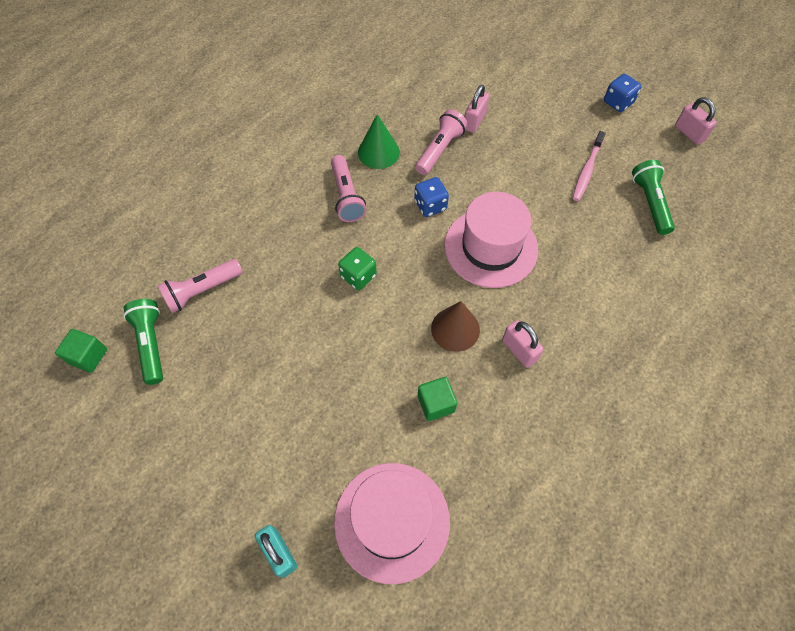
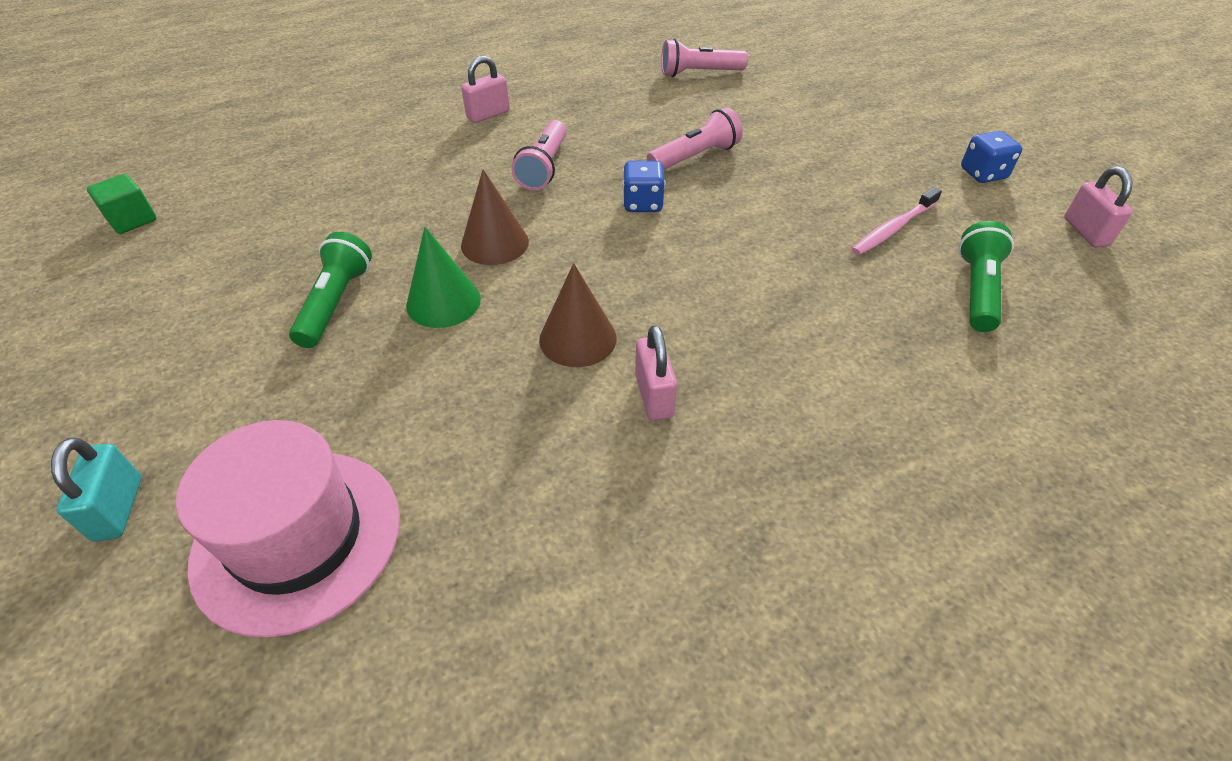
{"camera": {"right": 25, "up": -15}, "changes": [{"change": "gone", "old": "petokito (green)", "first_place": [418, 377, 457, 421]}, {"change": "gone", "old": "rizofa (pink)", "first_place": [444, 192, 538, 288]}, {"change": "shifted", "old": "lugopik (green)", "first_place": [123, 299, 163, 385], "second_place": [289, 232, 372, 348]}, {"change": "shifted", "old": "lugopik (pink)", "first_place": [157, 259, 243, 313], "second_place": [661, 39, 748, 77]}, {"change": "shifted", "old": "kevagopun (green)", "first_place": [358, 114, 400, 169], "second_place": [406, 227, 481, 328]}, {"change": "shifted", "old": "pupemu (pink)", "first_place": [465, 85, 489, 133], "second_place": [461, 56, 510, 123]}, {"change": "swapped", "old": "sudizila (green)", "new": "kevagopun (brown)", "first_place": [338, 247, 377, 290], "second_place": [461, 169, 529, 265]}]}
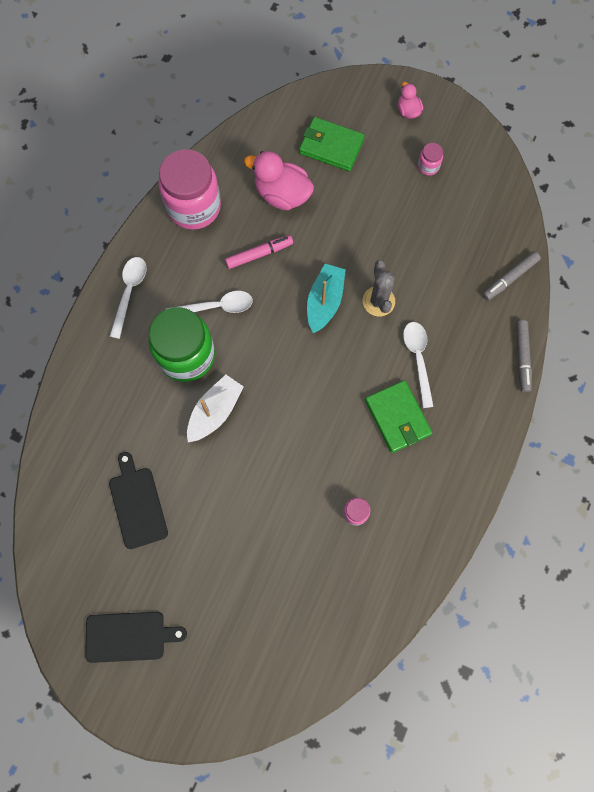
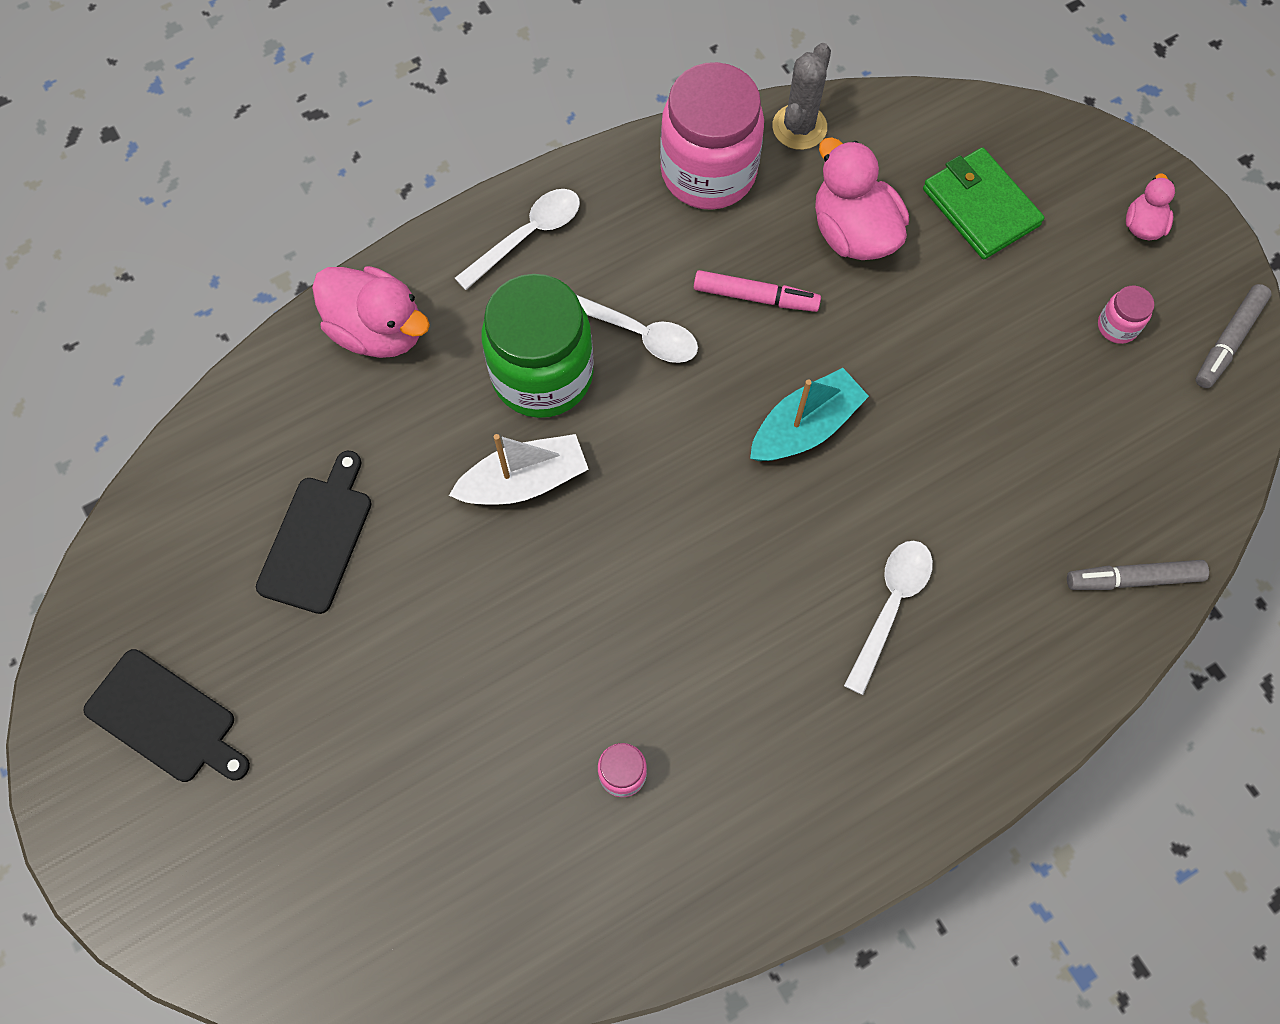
{"camera": {"right": 35, "up": -5}, "changes": [{"change": "gone", "old": "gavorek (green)", "first_place": [365, 380, 432, 453]}, {"change": "new", "new": "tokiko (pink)", "second_place": [312, 266, 430, 358]}, {"change": "shifted", "old": "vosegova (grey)", "first_place": [363, 260, 395, 316], "second_place": [772, 43, 831, 150]}, {"change": "shifted", "old": "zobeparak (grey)", "first_place": [516, 320, 532, 392], "second_place": [1195, 284, 1272, 388]}]}
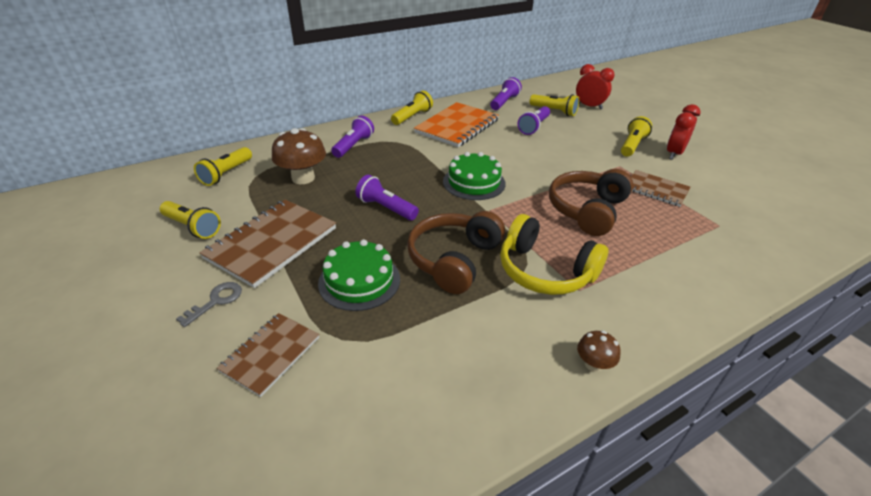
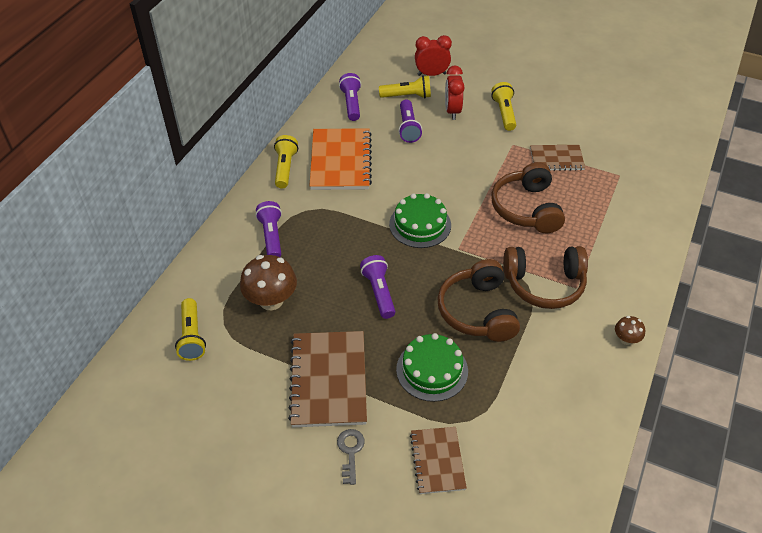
{"camera": {"right": -35, "up": 10}, "changes": [{"change": "gone", "old": "lugopik (yellow)", "first_place": [160, 201, 221, 239]}, {"change": "shifted", "old": "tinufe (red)", "first_place": [667, 104, 701, 160], "second_place": [445, 65, 465, 120]}, {"change": "repainted", "old": "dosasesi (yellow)", "new": "dosasesi (brown)", "first_place": [500, 214, 608, 295], "second_place": [503, 246, 588, 309]}, {"change": "rotated", "old": "lugopik (purple)", "first_place": [355, 175, 419, 220], "second_place": [360, 255, 395, 319], "degrees": 75}]}
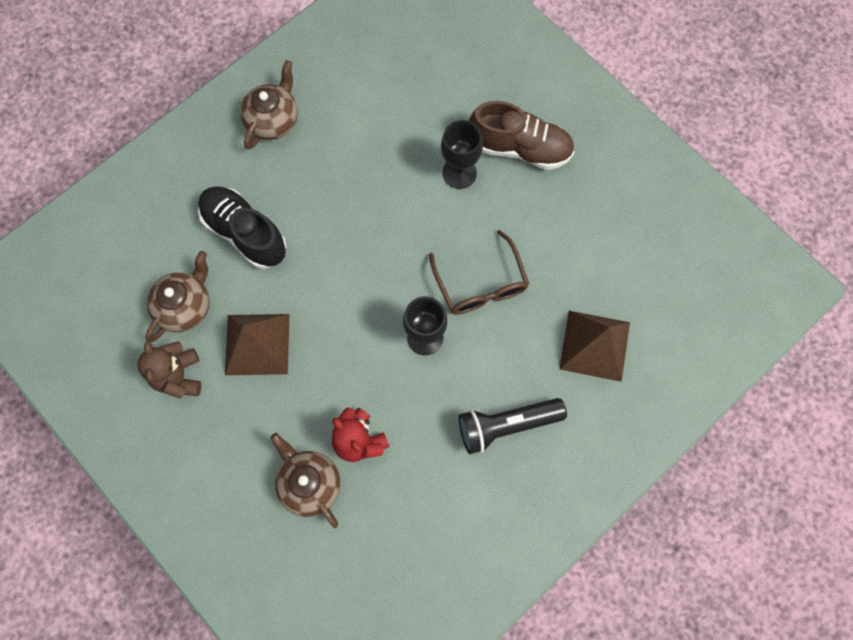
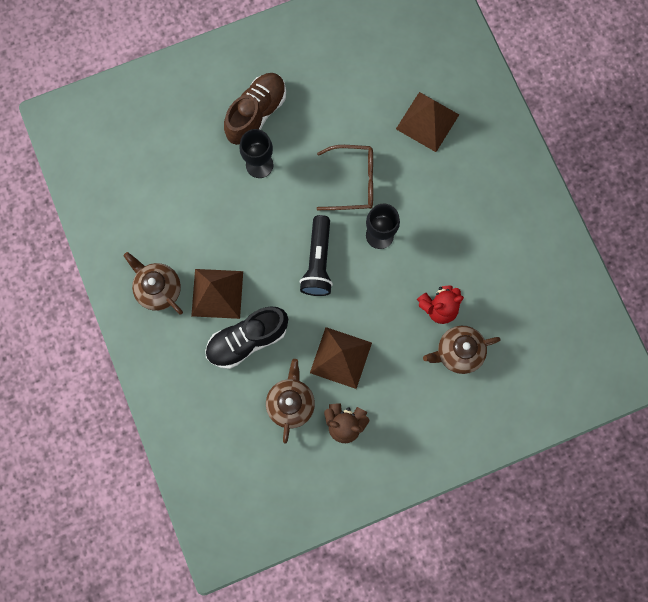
{"camera": {"right": -70, "up": 5}, "changes": [{"change": "new", "new": "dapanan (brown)", "second_place": [191, 269, 243, 319]}, {"change": "shifted", "old": "lugopik (black)", "first_place": [458, 398, 567, 454], "second_place": [299, 215, 333, 296]}, {"change": "rotated", "old": "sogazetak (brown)", "first_place": [145, 251, 210, 342], "second_place": [266, 359, 315, 444], "degrees": 45}]}
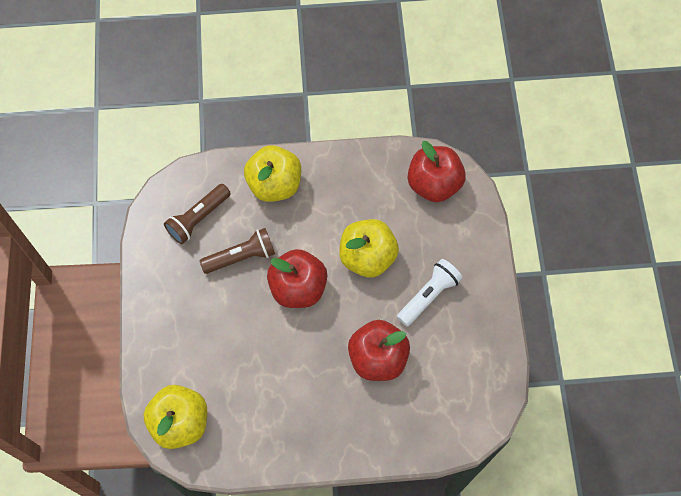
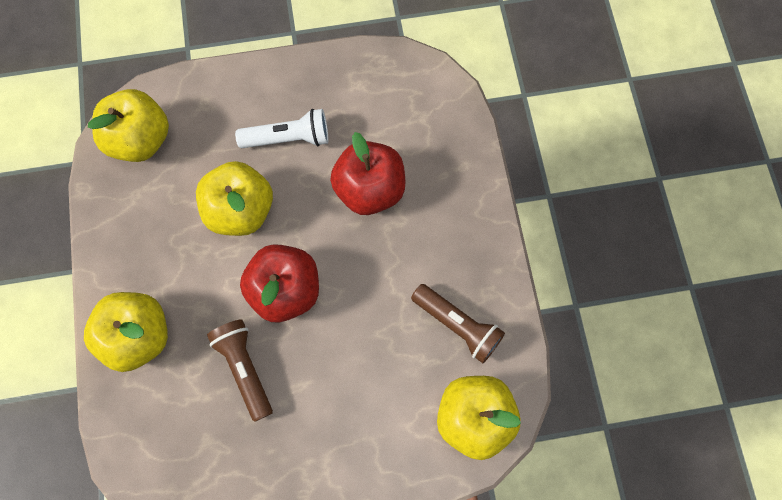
{"camera": {"right": -95, "up": 5}, "changes": [{"change": "shifted", "old": "lugopik (brown)", "first_place": [164, 184, 231, 244], "second_place": [411, 284, 505, 363]}, {"change": "repainted", "old": "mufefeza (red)", "new": "mufefeza (yellow)", "first_place": [408, 141, 466, 202], "second_place": [88, 89, 169, 162]}, {"change": "rotated", "old": "lugopik (white)", "first_place": [397, 259, 462, 327], "second_place": [235, 109, 328, 148], "degrees": 135}]}
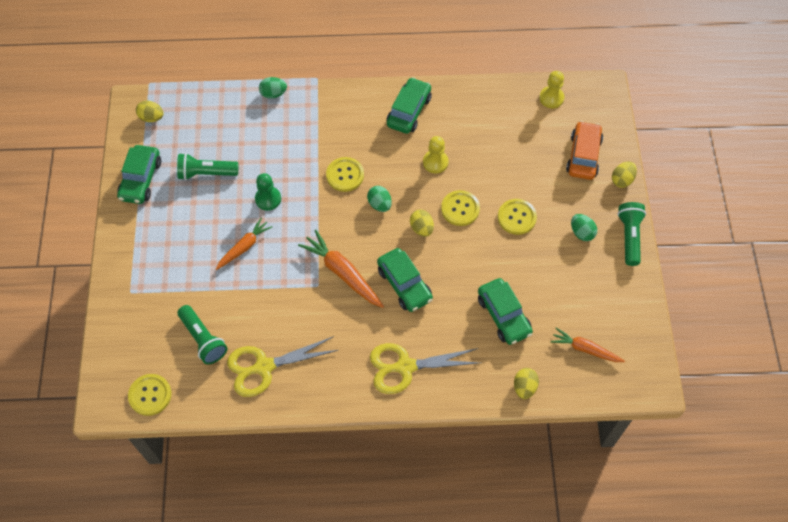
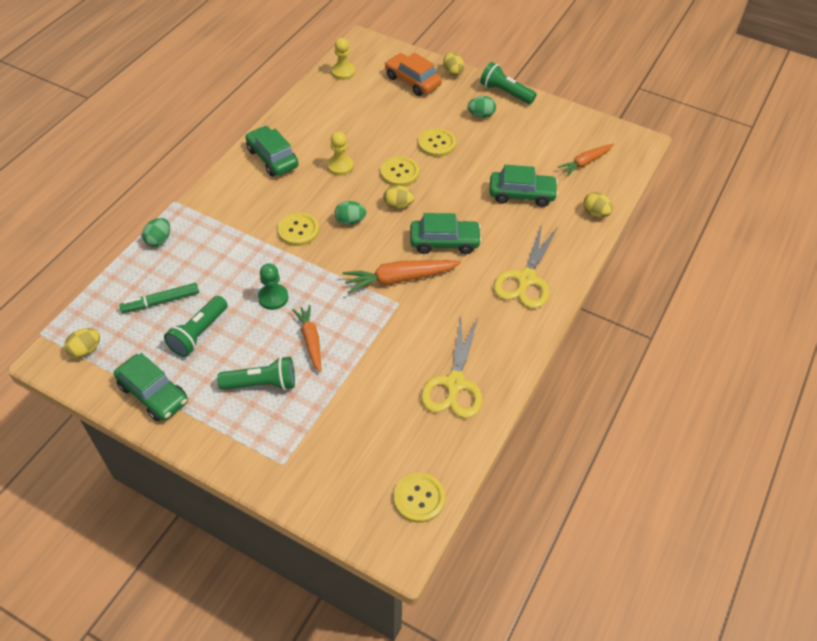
{"camera": {"right": -60, "up": -10}, "changes": [{"change": "new", "new": "zobeparak (green)", "second_place": [119, 283, 199, 313]}, {"change": "shifted", "old": "lugopik (green)", "first_place": [178, 305, 227, 364], "second_place": [217, 356, 295, 390]}]}
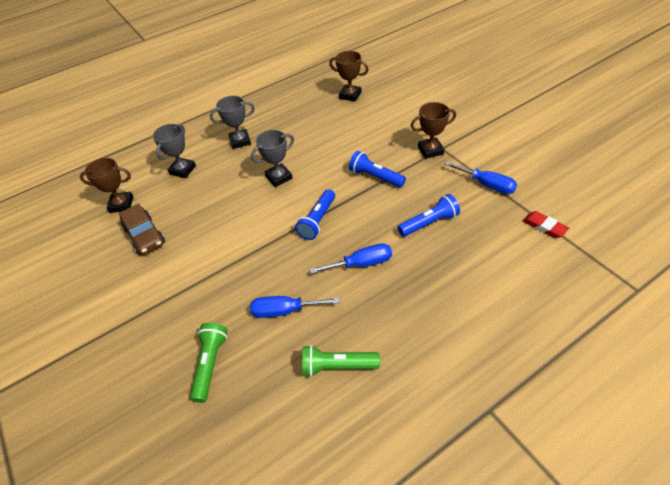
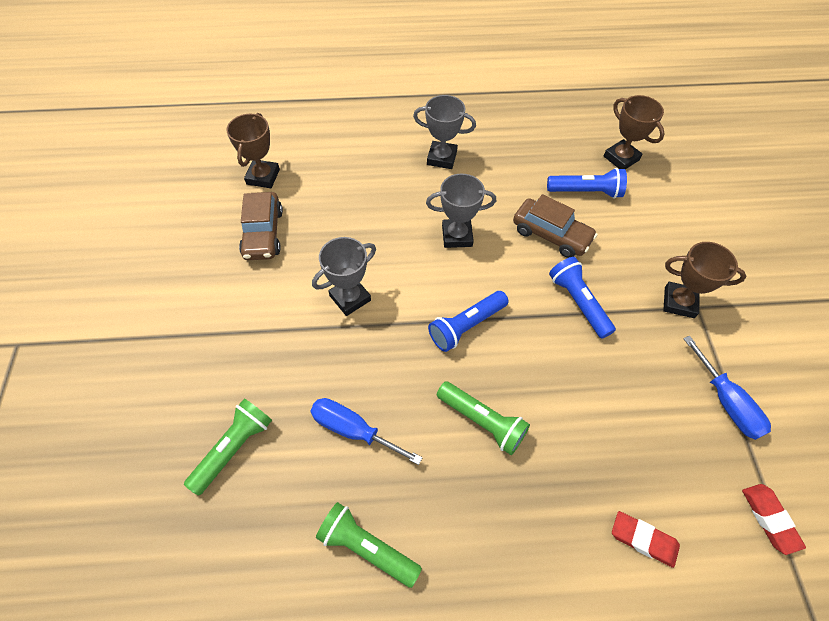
{"camera": {"right": 25, "up": 10}, "changes": [{"change": "new", "new": "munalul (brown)", "second_place": [513, 194, 597, 258]}, {"change": "new", "new": "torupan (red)", "second_place": [612, 511, 680, 568]}, {"change": "shifted", "old": "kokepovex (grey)", "first_place": [153, 124, 196, 178], "second_place": [312, 237, 376, 316]}, {"change": "shifted", "old": "lugopik (blue)", "first_place": [398, 194, 460, 237], "second_place": [547, 168, 627, 198]}, {"change": "swapped", "old": "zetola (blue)", "new": "lugopik (green)", "first_place": [310, 243, 392, 274], "second_place": [437, 381, 530, 455]}, {"change": "rotated", "old": "kokepovex (brown)", "first_place": [79, 158, 133, 213], "second_place": [227, 113, 280, 188], "degrees": 75}]}
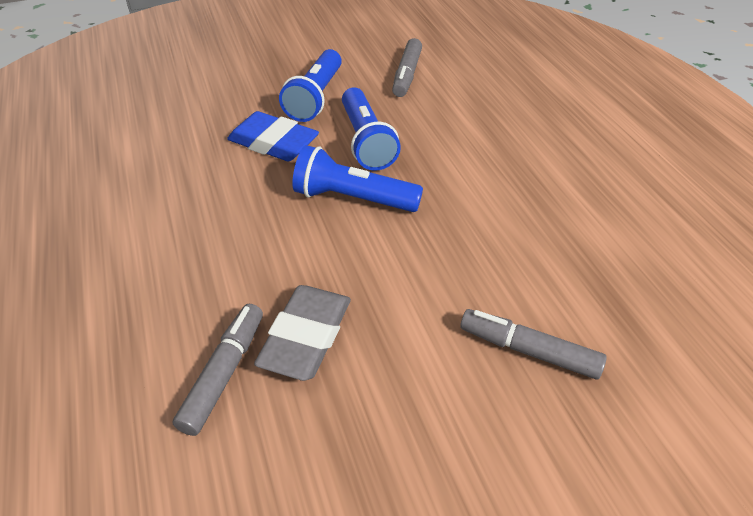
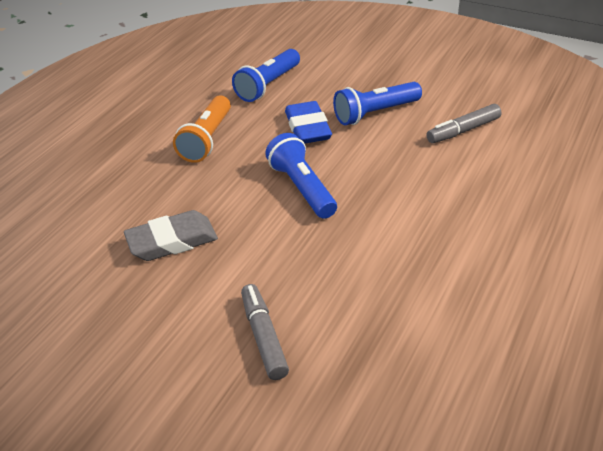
{"camera": {"right": 50, "up": -5}, "changes": [{"change": "gone", "old": "zobeparak (grey)", "first_place": [173, 304, 263, 436]}, {"change": "new", "new": "lugopik (orange)", "second_place": [173, 95, 231, 163]}, {"change": "shifted", "old": "lugopik (blue)", "first_place": [342, 87, 401, 171], "second_place": [232, 49, 300, 102]}]}
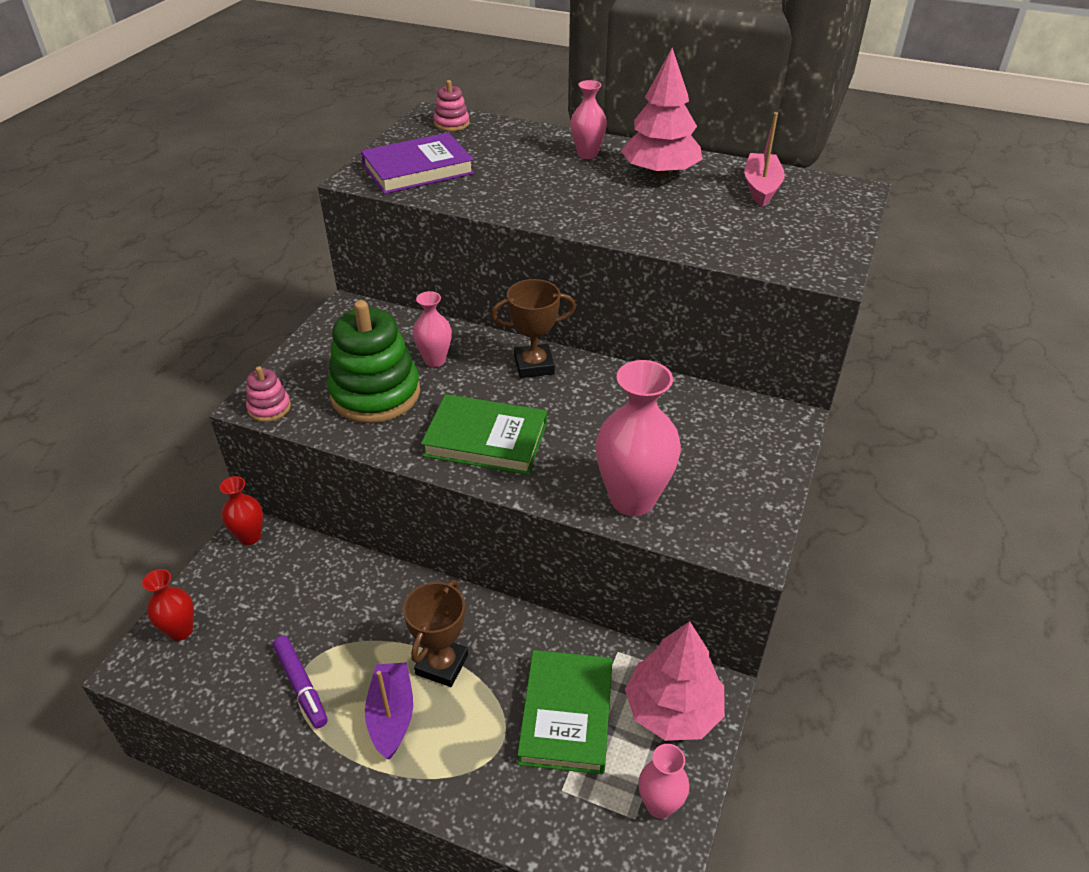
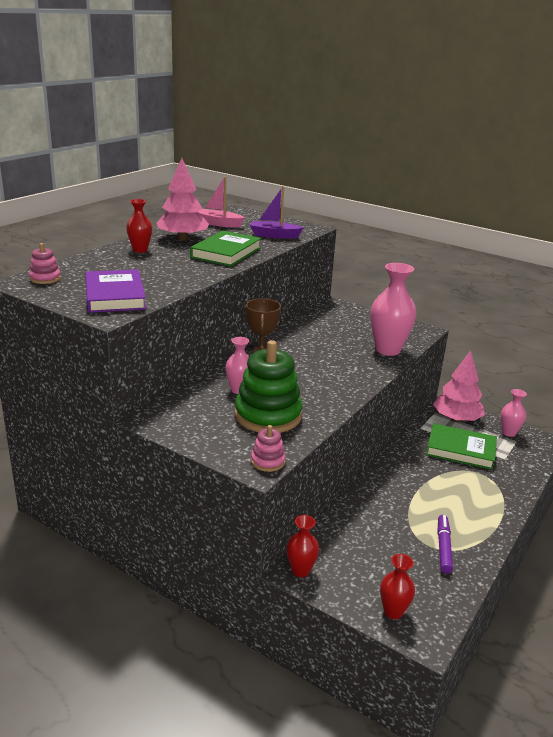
{"camera": {"right": -80, "up": -15}, "changes": [{"change": "gone", "old": "kokepovex (brown)", "first_place": [403, 580, 468, 687]}, {"change": "shifted", "old": "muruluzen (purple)", "first_place": [365, 662, 413, 760], "second_place": [250, 186, 304, 239]}, {"change": "shifted", "old": "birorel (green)", "first_place": [421, 394, 547, 475], "second_place": [190, 230, 261, 266]}, {"change": "repainted", "old": "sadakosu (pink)", "new": "sadakosu (red)", "first_place": [570, 80, 607, 159], "second_place": [126, 199, 152, 253]}, {"change": "rotated", "old": "zobeparak (purple)", "first_place": [273, 636, 328, 728], "second_place": [437, 515, 453, 574], "degrees": -60}]}
